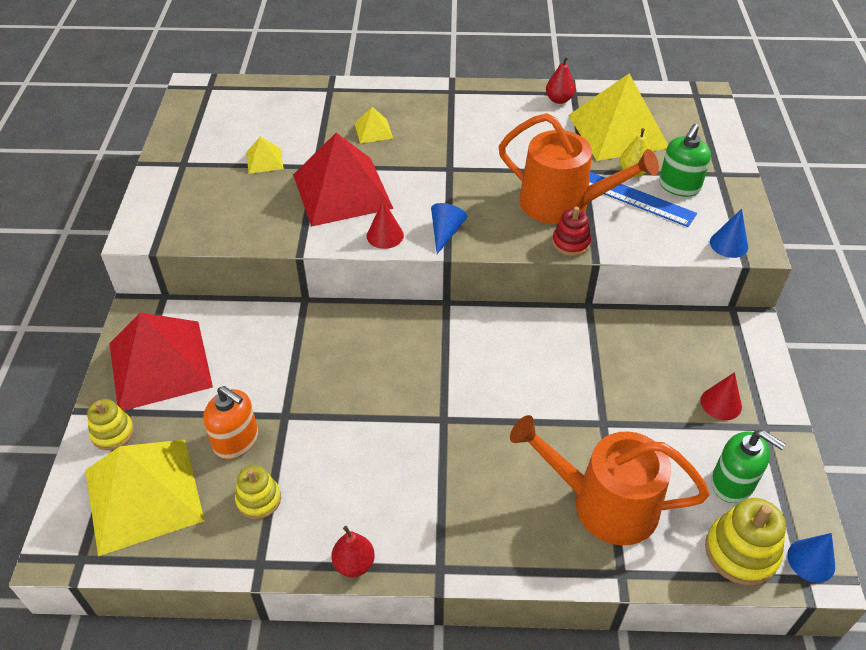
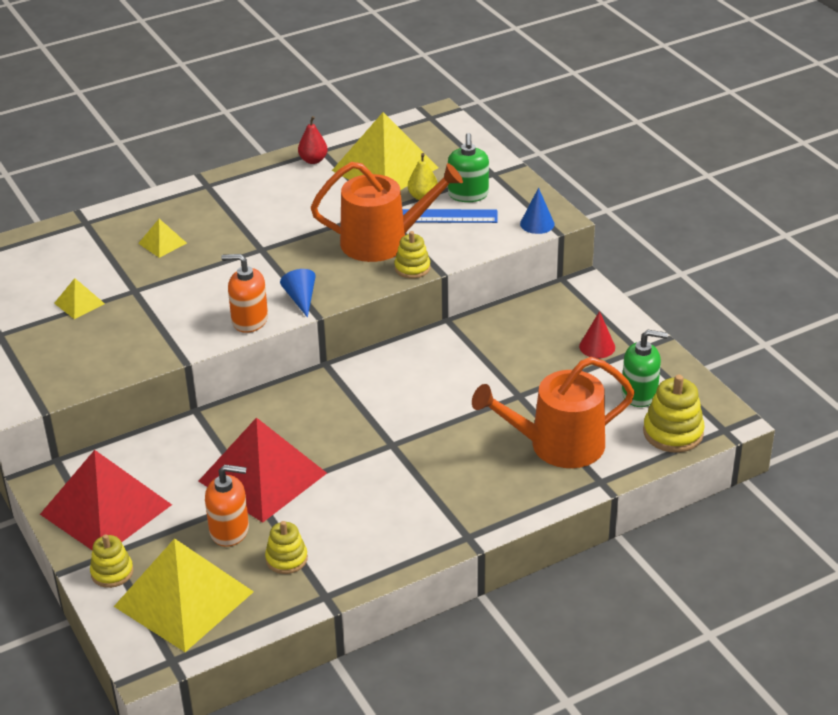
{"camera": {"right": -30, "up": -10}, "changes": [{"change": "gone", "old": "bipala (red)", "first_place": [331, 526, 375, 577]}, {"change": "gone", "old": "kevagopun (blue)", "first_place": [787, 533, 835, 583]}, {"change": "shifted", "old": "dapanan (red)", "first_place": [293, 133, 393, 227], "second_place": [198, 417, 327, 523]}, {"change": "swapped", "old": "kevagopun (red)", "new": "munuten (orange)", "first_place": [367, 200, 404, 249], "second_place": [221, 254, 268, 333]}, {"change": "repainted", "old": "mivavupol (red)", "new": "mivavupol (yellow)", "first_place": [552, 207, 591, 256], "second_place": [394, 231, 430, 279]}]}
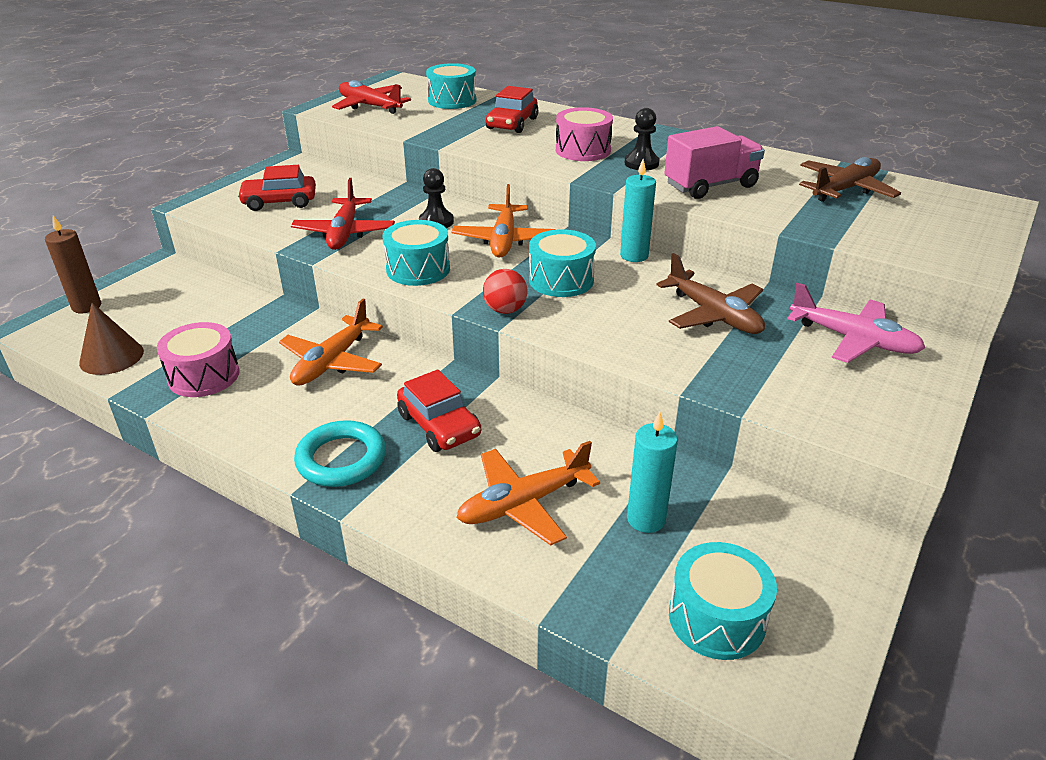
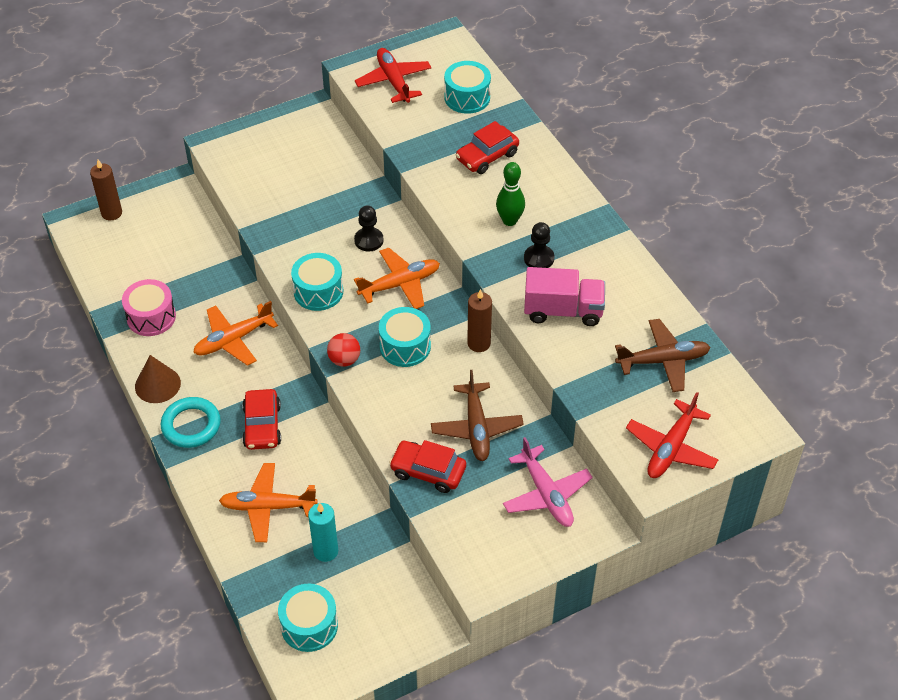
{"camera": {"right": 30, "up": 15}, "changes": [{"change": "shifted", "old": "kevagopun (brown)", "first_place": [79, 303, 144, 375], "second_place": [135, 355, 181, 403]}, {"change": "shifted", "old": "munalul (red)", "first_place": [237, 165, 316, 211], "second_place": [389, 440, 466, 493]}, {"change": "shifted", "old": "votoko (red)", "first_place": [291, 178, 395, 250], "second_place": [626, 392, 718, 478]}, {"change": "swapped", "old": "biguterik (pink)", "new": "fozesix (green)", "first_place": [556, 107, 613, 161], "second_place": [496, 162, 525, 226]}, {"change": "repainted", "old": "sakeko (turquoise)", "new": "sakeko (brown)", "first_place": [620, 159, 656, 262], "second_place": [467, 289, 492, 352]}, {"change": "rotated", "old": "votoko (orange)", "first_place": [452, 184, 556, 258], "second_place": [354, 248, 440, 309], "degrees": -150}]}
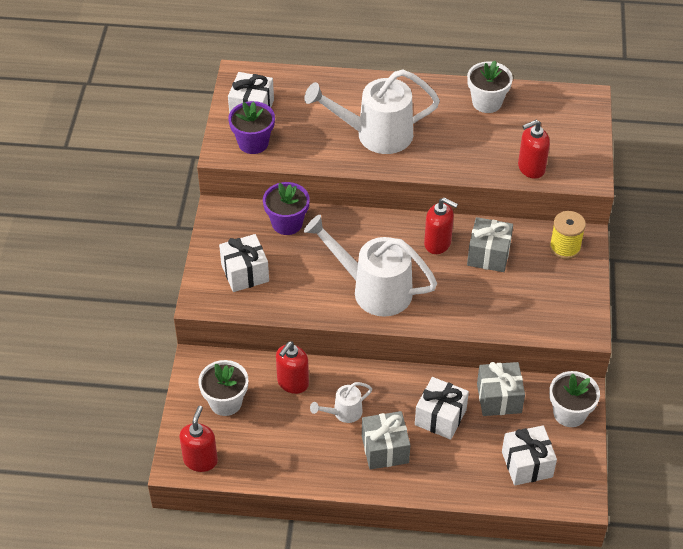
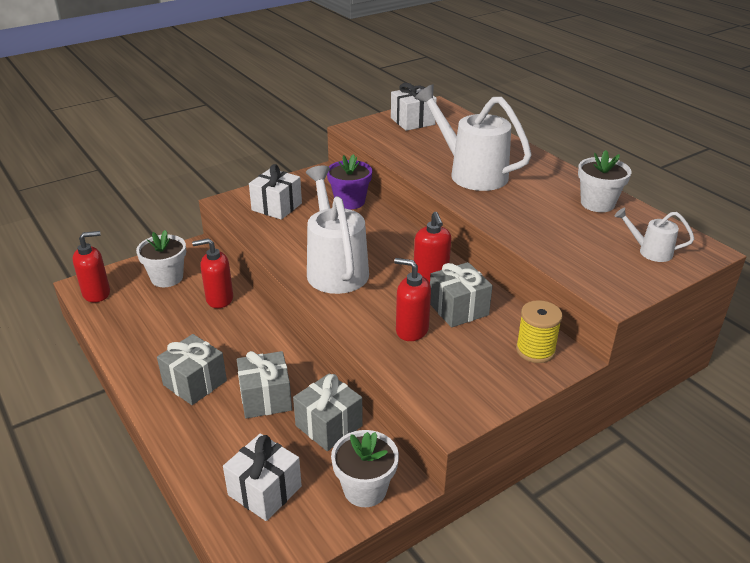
{"camera": {"right": 50, "up": -15}, "changes": [{"change": "gone", "old": "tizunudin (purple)", "first_place": [228, 101, 275, 154]}, {"change": "shifted", "old": "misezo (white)", "first_place": [310, 382, 372, 423], "second_place": [615, 208, 694, 262]}, {"change": "shifted", "old": "munuten (red)", "first_place": [518, 120, 550, 179], "second_place": [394, 258, 431, 341]}, {"change": "repainted", "old": "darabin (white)", "new": "darabin (grey)", "first_place": [415, 377, 469, 440], "second_place": [237, 351, 292, 419]}]}
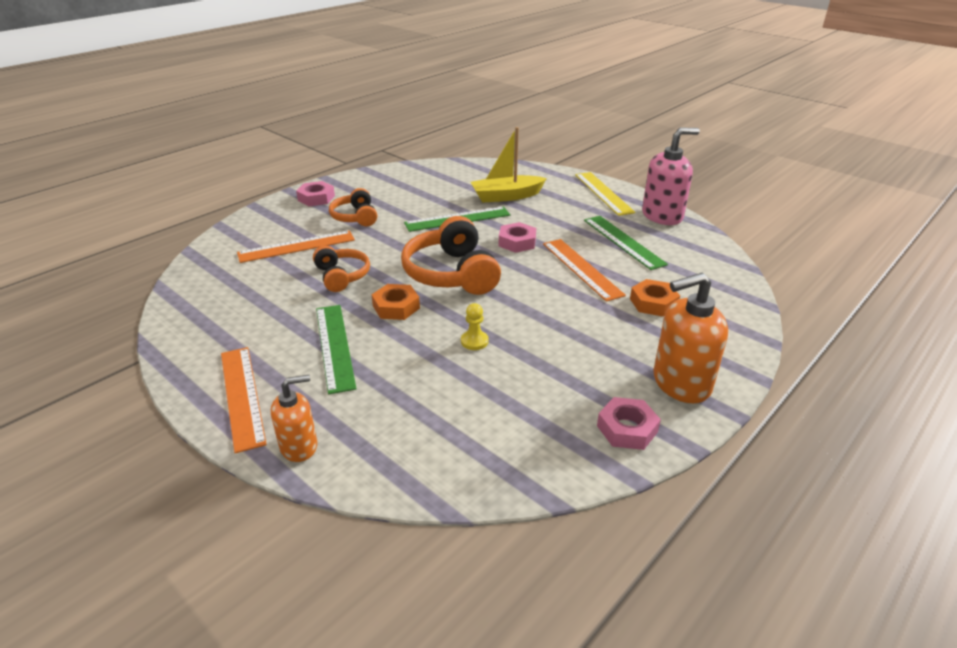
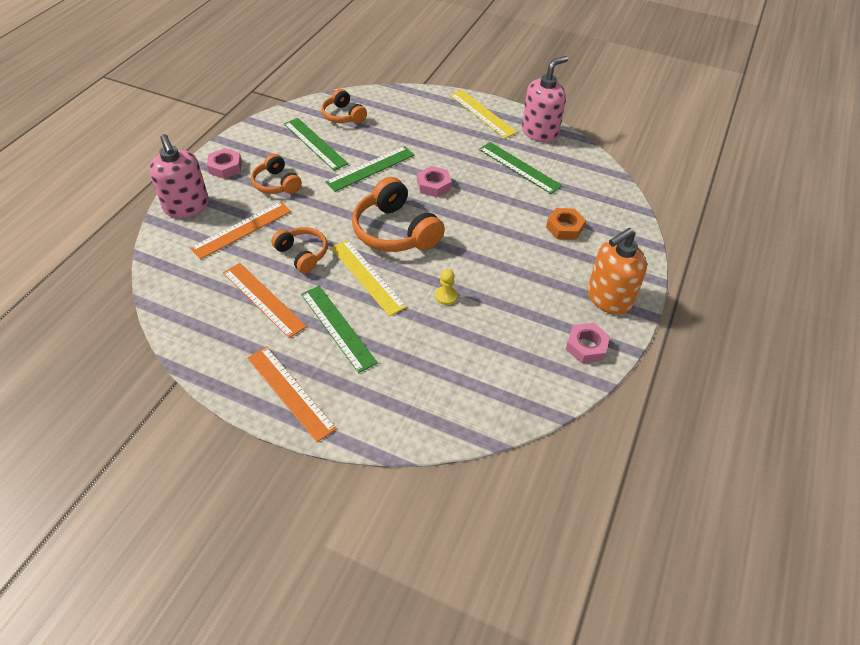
{"camera": {"right": -20, "up": 15}, "changes": [{"change": "gone", "old": "munuten (orange)", "first_place": [271, 375, 317, 462]}, {"change": "gone", "old": "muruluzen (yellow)", "first_place": [471, 127, 547, 203]}, {"change": "new", "new": "munuten (pink)", "second_place": [149, 134, 209, 218]}, {"change": "new", "new": "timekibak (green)", "second_place": [284, 118, 348, 171]}, {"change": "new", "new": "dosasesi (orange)", "second_place": [321, 89, 367, 124]}, {"change": "shifted", "old": "timekibak (orange)", "first_place": [543, 239, 626, 302], "second_place": [223, 263, 307, 338]}, {"change": "swapped", "old": "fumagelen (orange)", "new": "timekibak (yellow)", "first_place": [371, 284, 420, 320], "second_place": [331, 240, 407, 316]}]}
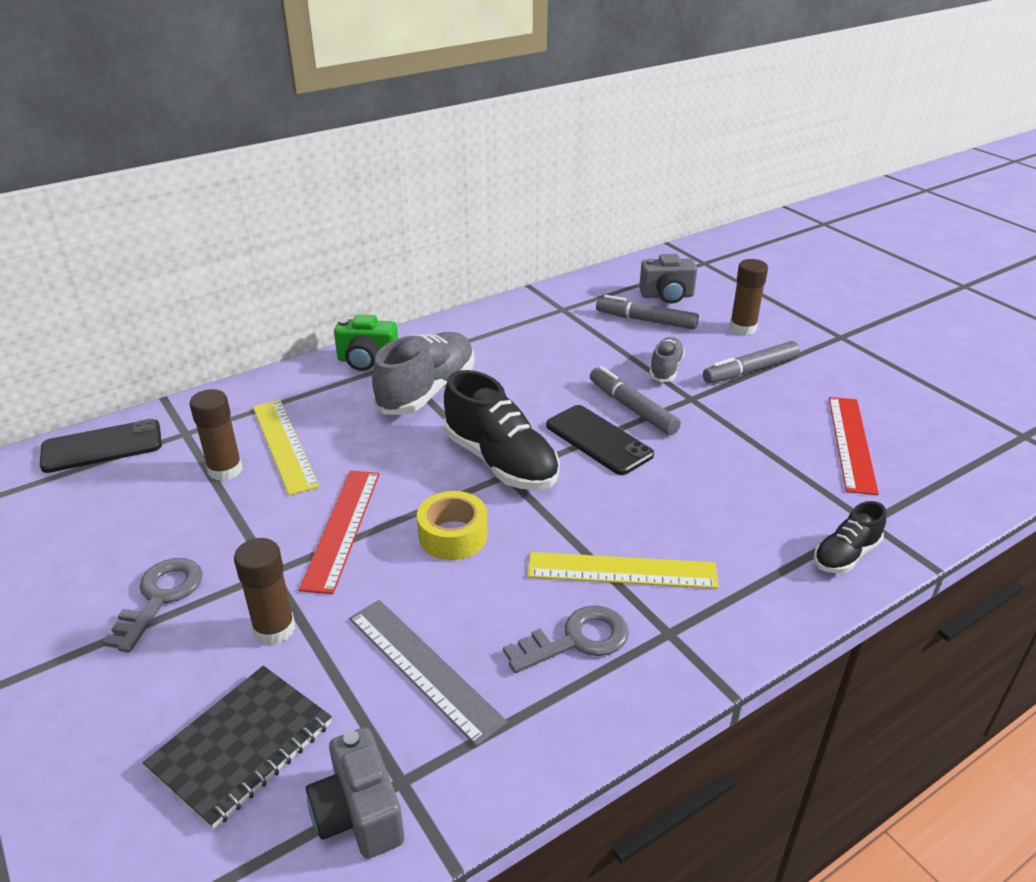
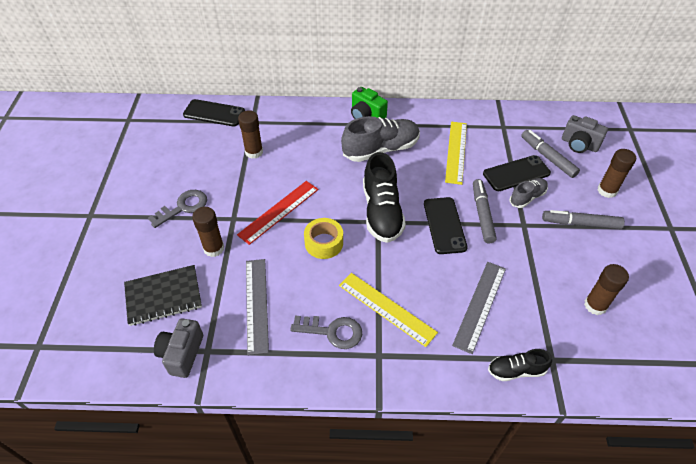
{"camera": {"right": 35, "up": 15}, "changes": [{"change": "new", "new": "timekibak (grey)", "second_place": [452, 262, 506, 354]}, {"change": "new", "new": "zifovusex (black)", "second_place": [483, 155, 551, 191]}, {"change": "shifted", "old": "timekibak (yellow)", "first_place": [253, 400, 319, 495], "second_place": [445, 122, 467, 185]}, {"change": "swapped", "old": "timekibak (red)", "new": "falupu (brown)", "first_place": [829, 397, 879, 495], "second_place": [584, 264, 629, 315]}]}
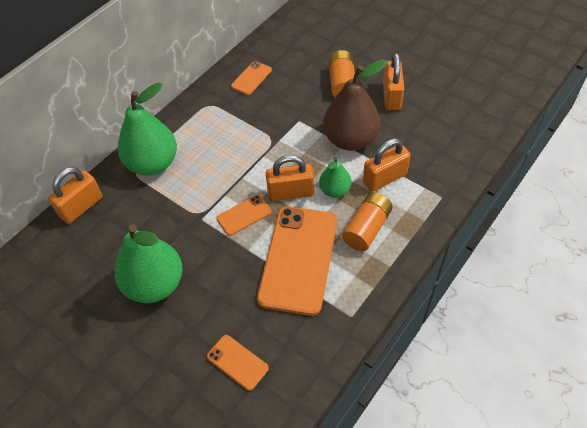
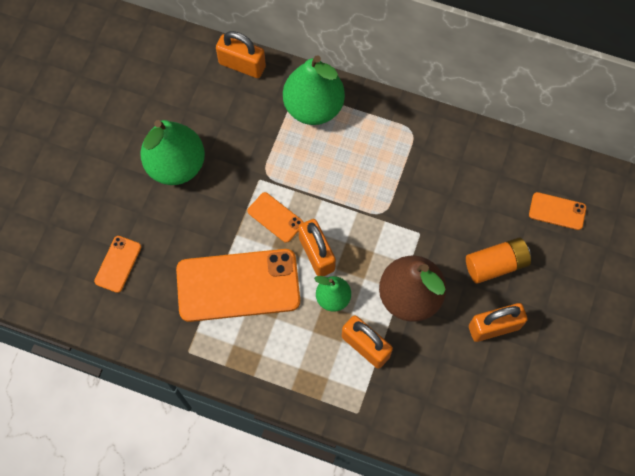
{"camera": {"right": 70, "up": 15}, "changes": [{"change": "gone", "old": "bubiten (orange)", "first_place": [342, 192, 393, 251]}, {"change": "shifted", "old": "zifovusex (orange)", "first_place": [231, 61, 272, 95], "second_place": [529, 192, 586, 230]}]}
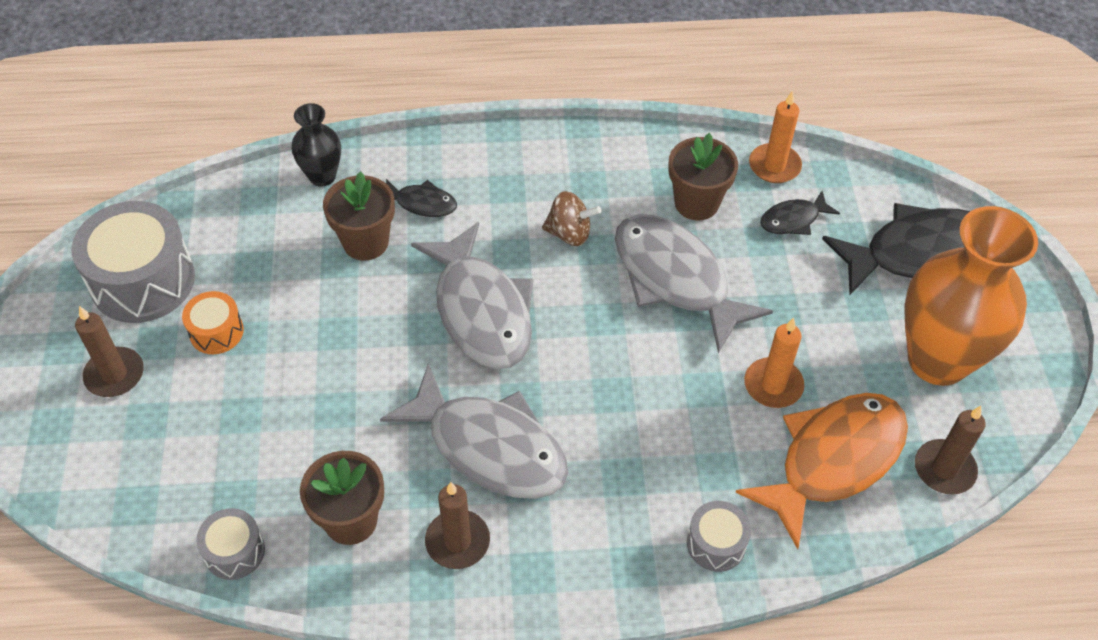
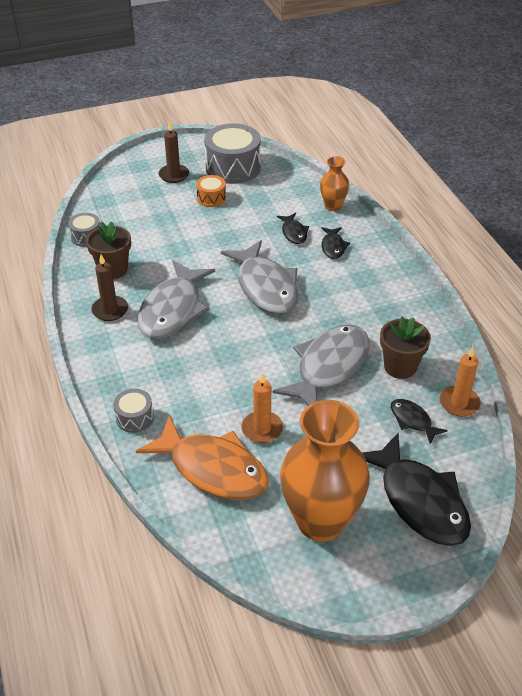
{"camera": {"right": 75, "up": -10}, "changes": [{"change": "gone", "old": "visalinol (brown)", "first_place": [542, 191, 601, 246]}, {"change": "gone", "old": "sakeko (brown)", "first_place": [915, 406, 986, 494]}, {"change": "swapped", "old": "tizunudin (brown)", "new": "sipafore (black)", "first_place": [323, 171, 395, 261], "second_place": [277, 213, 309, 244]}, {"change": "repainted", "old": "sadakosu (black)", "new": "sadakosu (orange)", "first_place": [292, 103, 341, 187], "second_place": [320, 156, 349, 211]}, {"change": "rotated", "old": "sipafore (grey)", "first_place": [411, 222, 533, 369], "second_place": [221, 240, 298, 314], "degrees": -75}]}
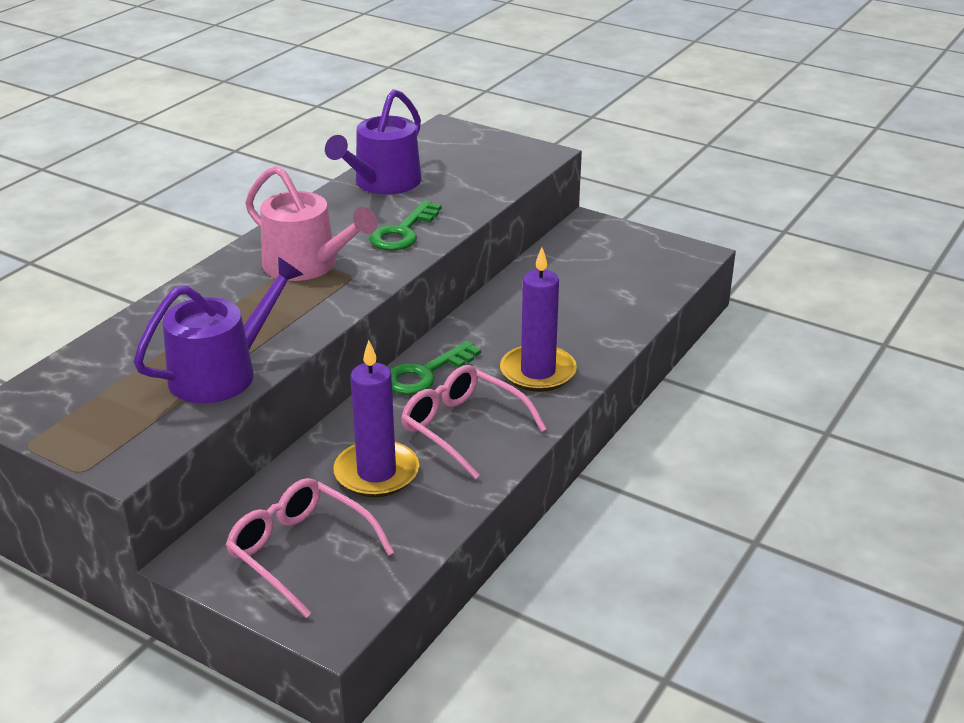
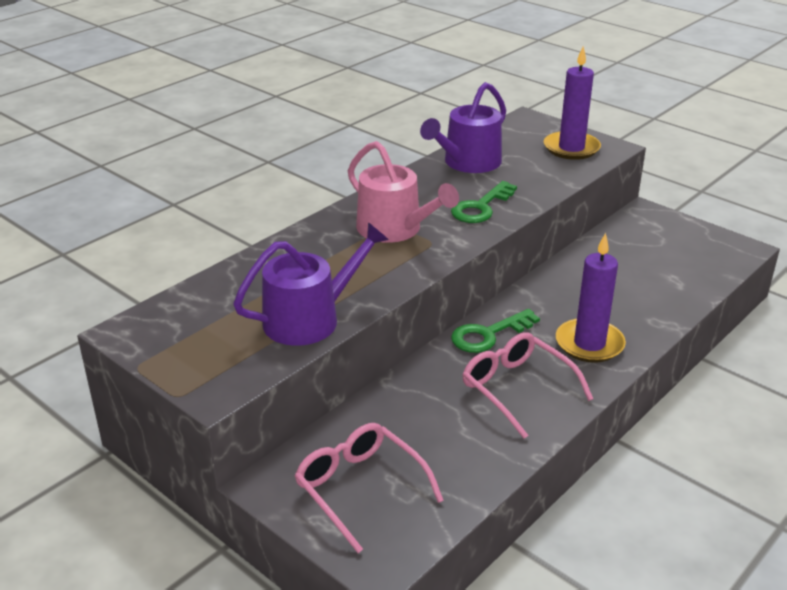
{"camera": {"right": 10, "up": 0}, "changes": [{"change": "shifted", "old": "sakeko (purple)", "first_place": [333, 340, 419, 497], "second_place": [544, 46, 601, 160]}]}
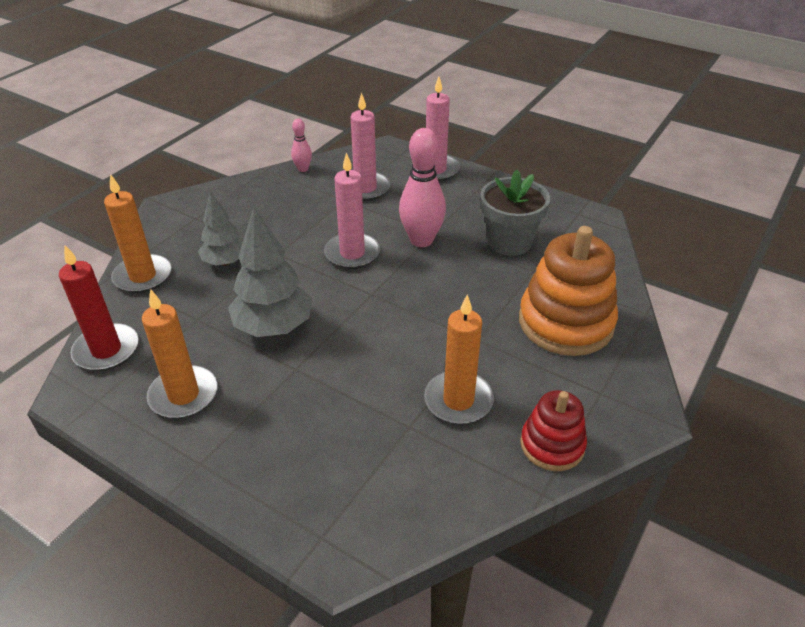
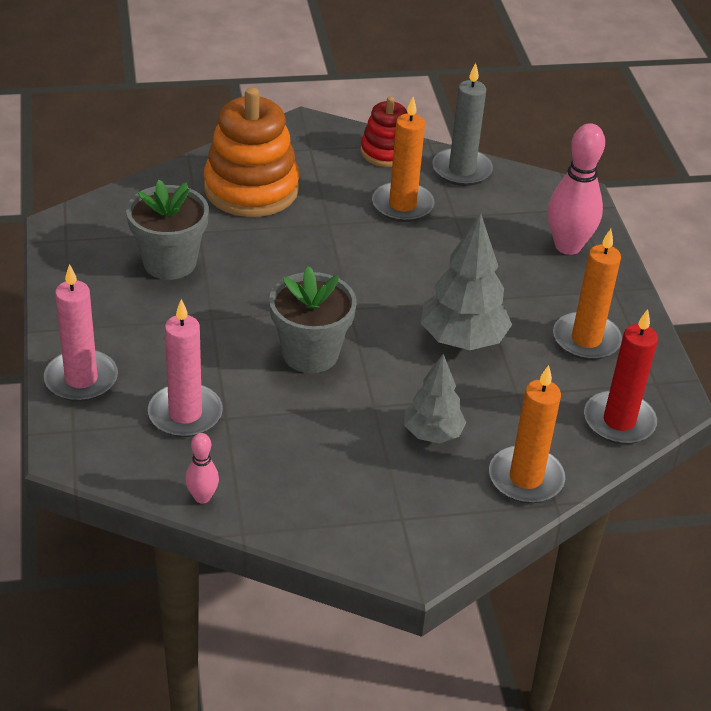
{"camera": {"right": -135, "up": 0}, "changes": [{"change": "new", "new": "sakeko (grey)", "second_place": [432, 63, 493, 186]}, {"change": "shifted", "old": "fozesix (pink)", "first_place": [399, 128, 446, 247], "second_place": [548, 123, 605, 255]}, {"change": "swapped", "old": "sakeko (pink)", "new": "tizunudin (grey)", "first_place": [324, 152, 380, 269], "second_place": [269, 266, 357, 373]}]}
